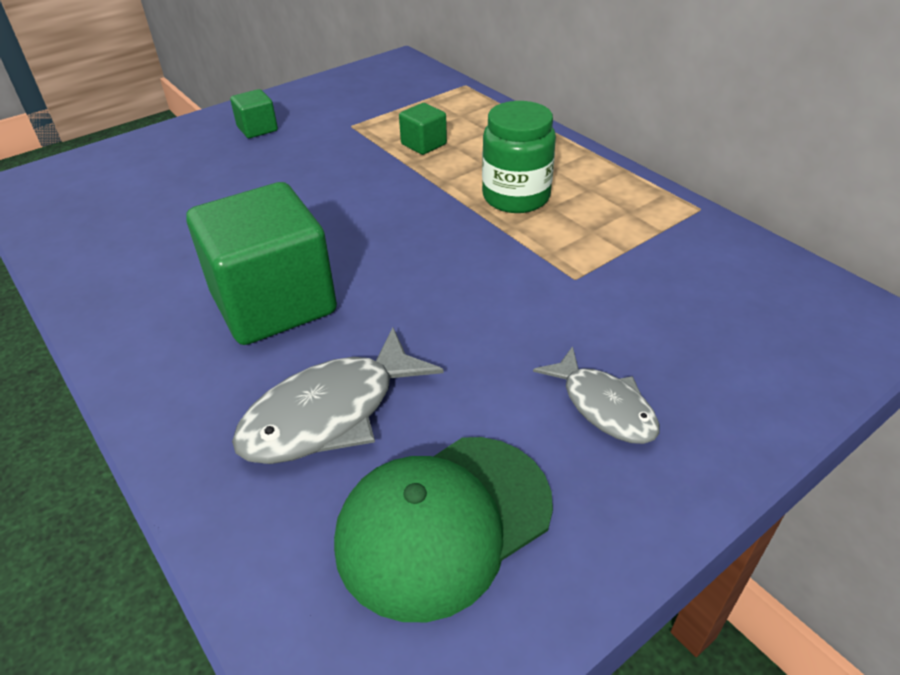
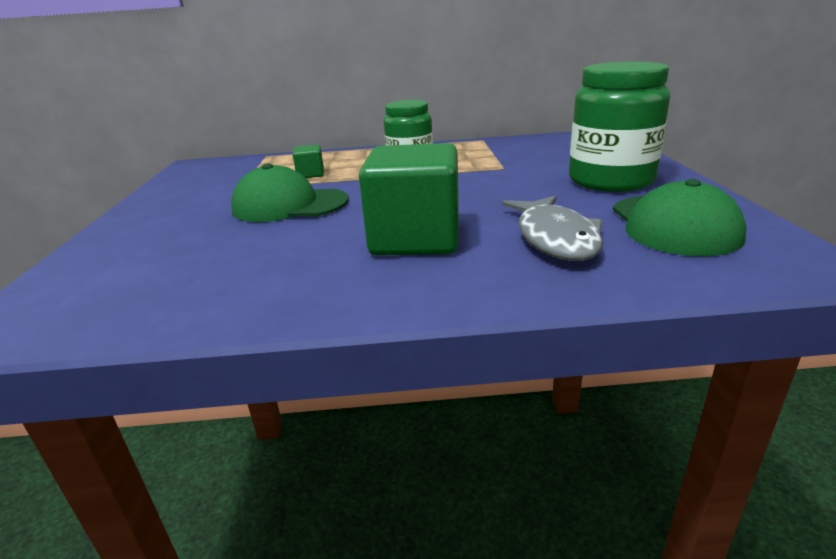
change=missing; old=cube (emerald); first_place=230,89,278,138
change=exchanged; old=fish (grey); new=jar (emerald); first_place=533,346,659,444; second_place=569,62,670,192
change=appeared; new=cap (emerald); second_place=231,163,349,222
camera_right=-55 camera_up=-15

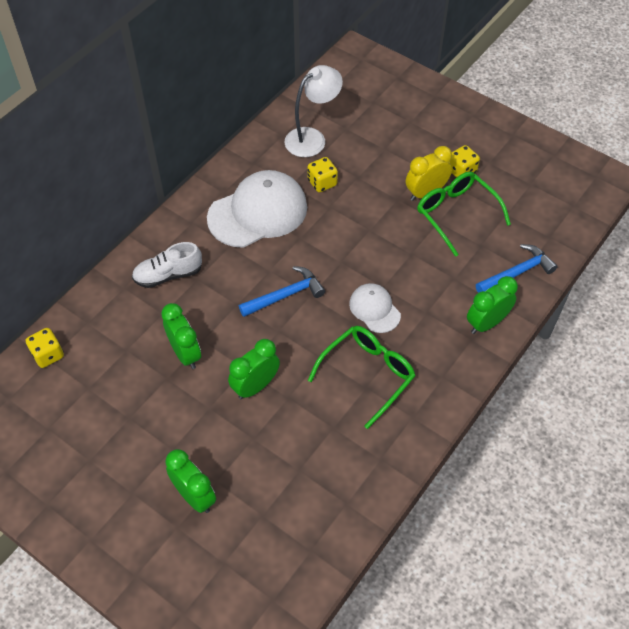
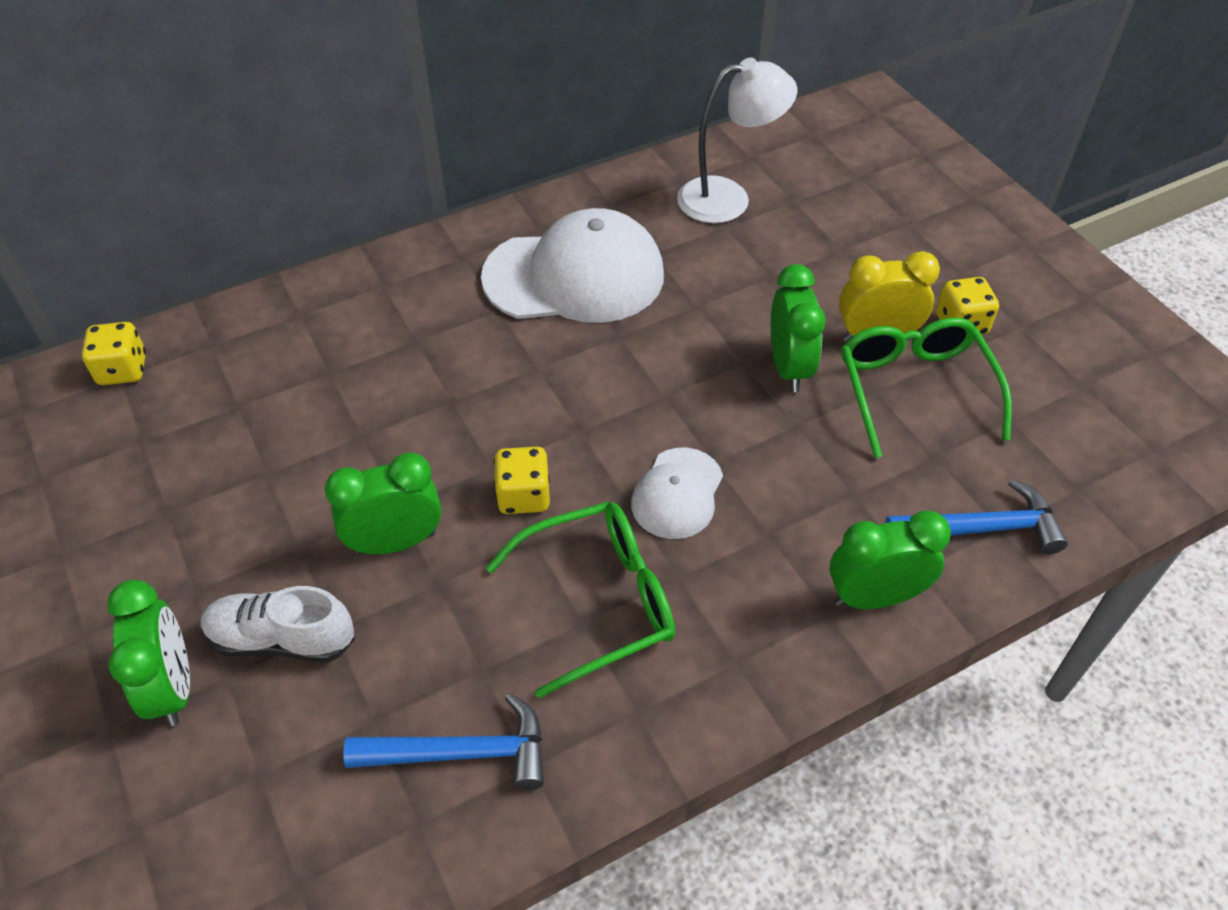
change=relocated; old=shoe (snow-white); first_place=132,242,202,288; second_place=201,586,355,662
change=relocated; old=clock (emerald); first_place=161,303,201,369; second_place=771,264,826,392
change=relocated; old=carpenter's hammer (royal blue); first_place=239,266,325,317; second_place=343,693,544,790
change=relocated; old=die (golden); first_place=307,157,338,192; second_place=494,447,550,514
change=spun; old=cap (snow-white); first_place=349,283,401,333; second_place=631,448,723,539; degrees=-150
camera_right=25 camera_up=-5

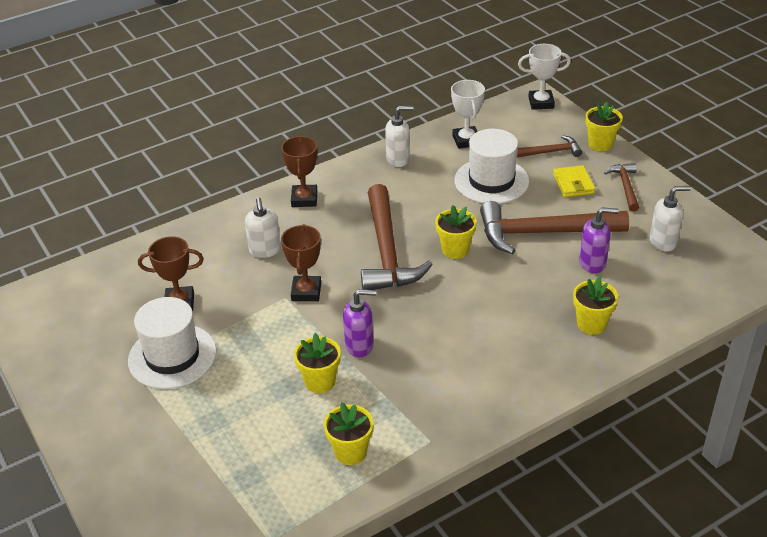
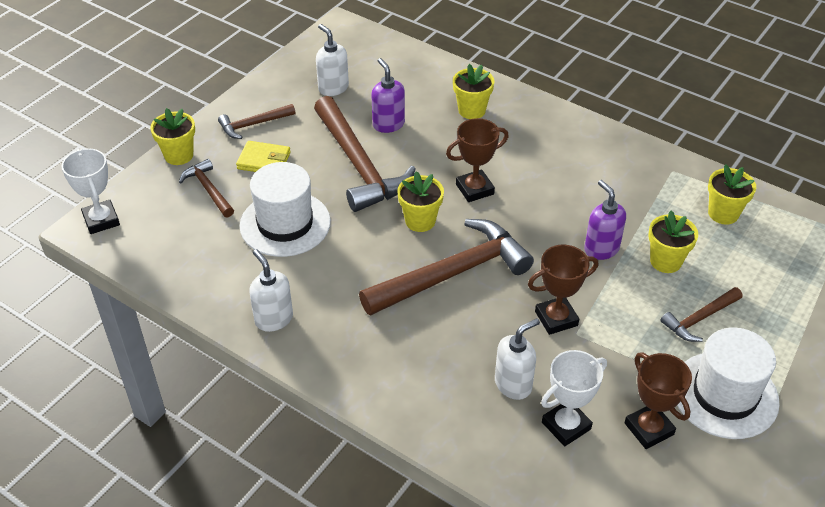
change=relocated; old=trophy (brown); first_place=281,136,318,207; second_place=446,118,509,202
change=relocated; old=trophy (snow-white); first_place=451,80,485,149; second_place=541,350,607,446
change=spun; old=card wallet (golden); first_place=553,165,595,197; second_place=236,141,291,172; degrees=45
change=appeared; new=carpenter's hammer (brown); second_place=661,287,742,342
camera_right=-115 camera_up=5

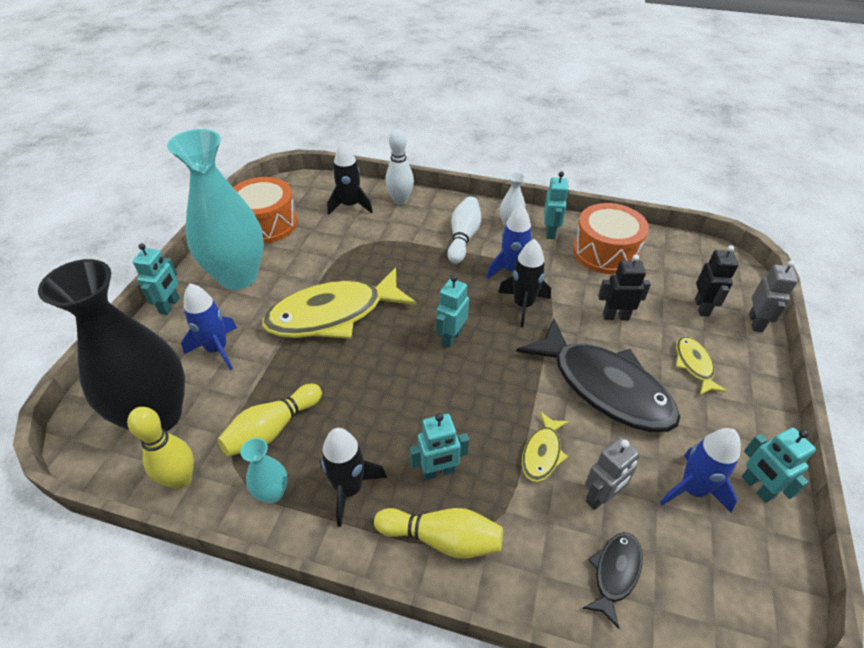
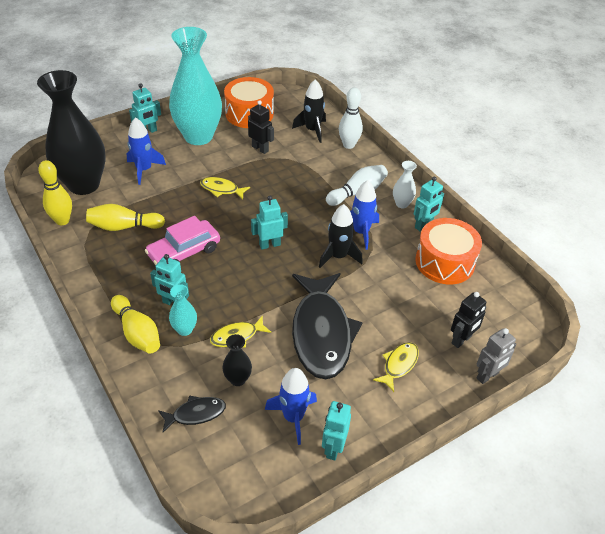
change=relocated; old=vase (teal); first_place=240,438,288,503; second_place=169,284,197,336
change=size; old=fish (golden); first_place=262,268,416,339; second_place=200,177,250,199; factor=0.45
change=missing; old=toy rocket (ebony); first_place=320,428,387,527
change=exchanged; old=robot figure (grey); new=vase (ebony); first_place=585,437,640,510; second_place=222,334,252,386
change=relocated; old=robot figure (ebony); first_place=598,255,651,320; second_place=248,100,274,154
change=appeared; new=automobile (pink); second_place=145,216,220,265
camera_right=40 camera_up=0

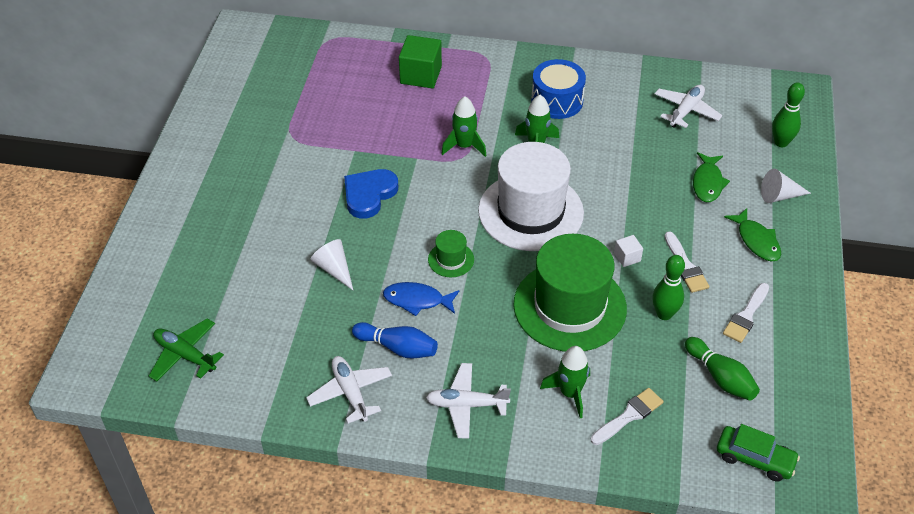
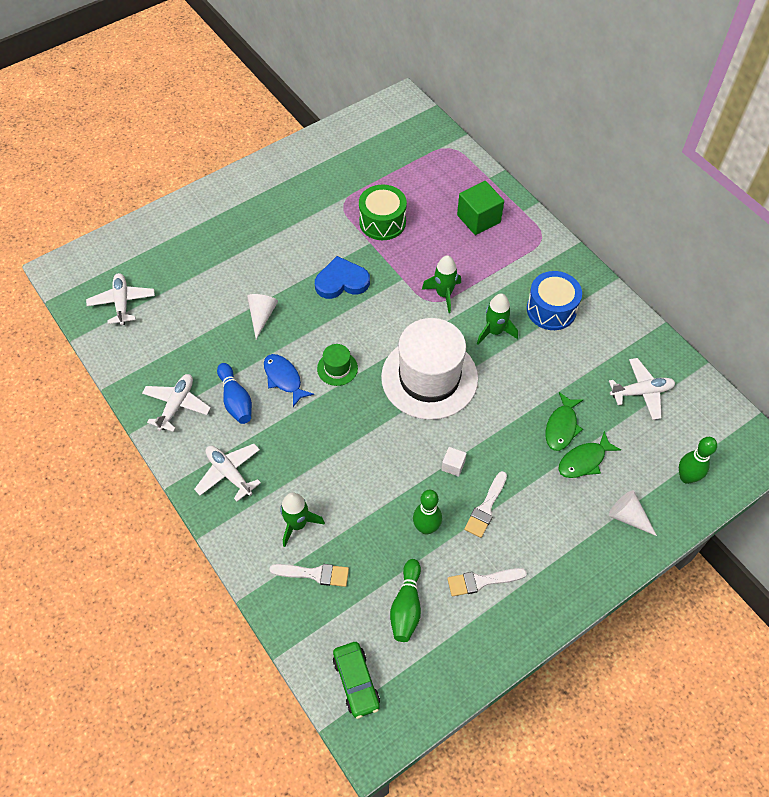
change=colour; old=toy plane (emerald); new=toy plane (snow-white); first_place=149,318,224,382; second_place=86,273,155,325
change=missing; old=hat (emerald); first_place=513,234,627,352
change=relocated; old=fish (emerald); first_place=724,208,781,261; second_place=546,392,583,451
change=appeared; new=drum (emerald); second_place=359,185,407,240
camera_right=45 camera_up=10

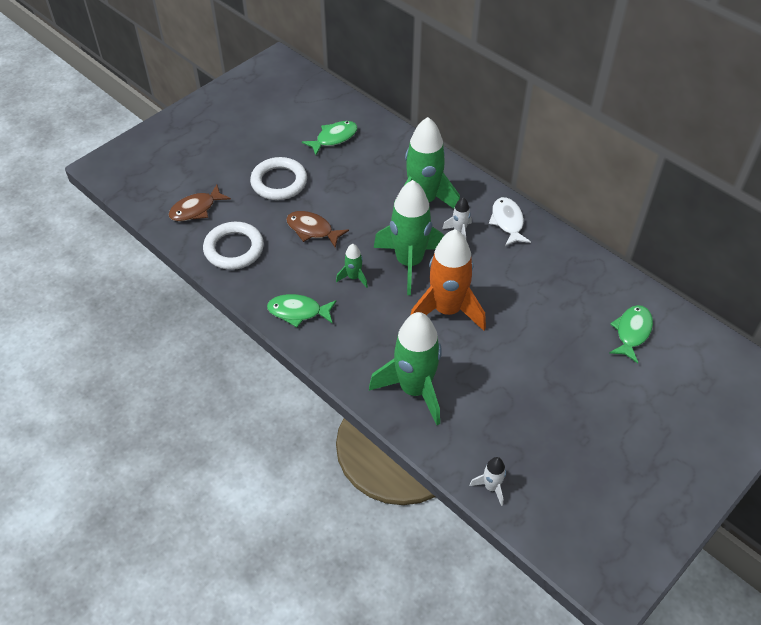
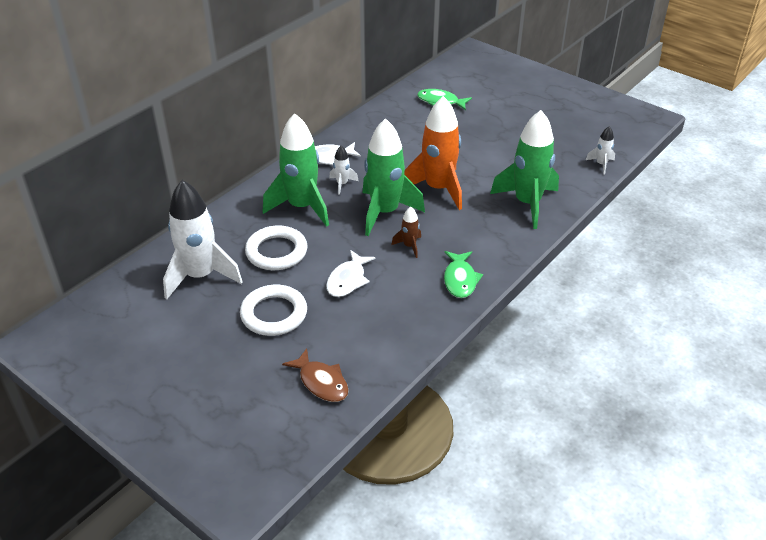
change=relocated; old=hoop (snow-white); first_place=203,222,264,270; second_place=245,225,307,270
change=colour; old=fish (brown); new=fish (snow-white); first_place=286,211,349,248; second_place=326,250,376,297
change=exchanged; old=fish (emerald); new=toy rocket (snow-white); first_place=302,121,358,155; second_place=163,180,243,299
change=colour; old=toy rocket (emerald); new=toy rocket (brown); first_place=336,244,368,288; second_place=391,207,421,258
camera_right=-95 camera_up=-10

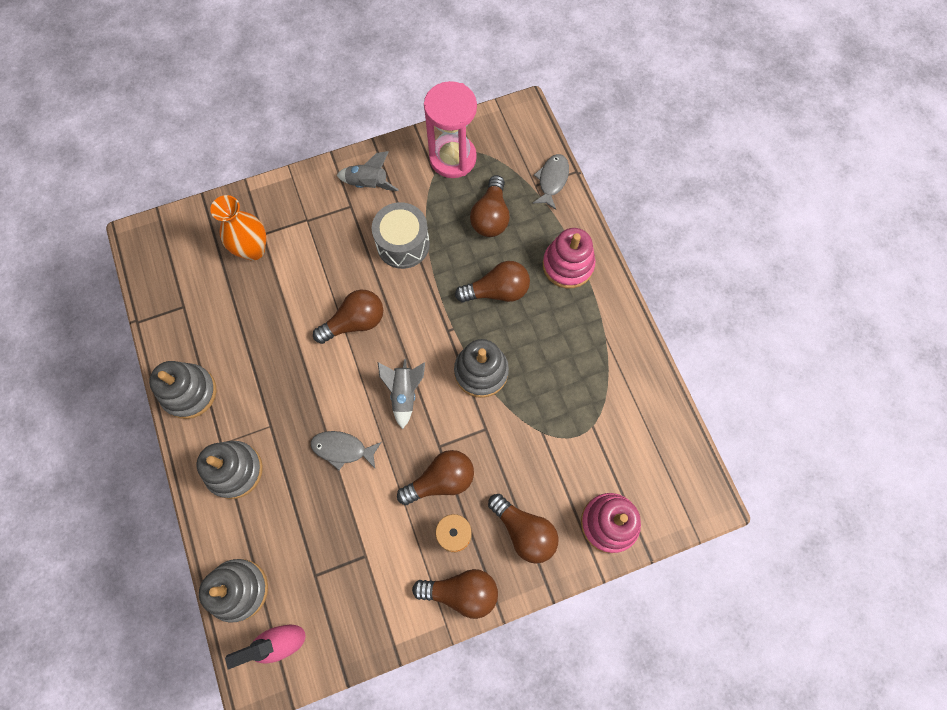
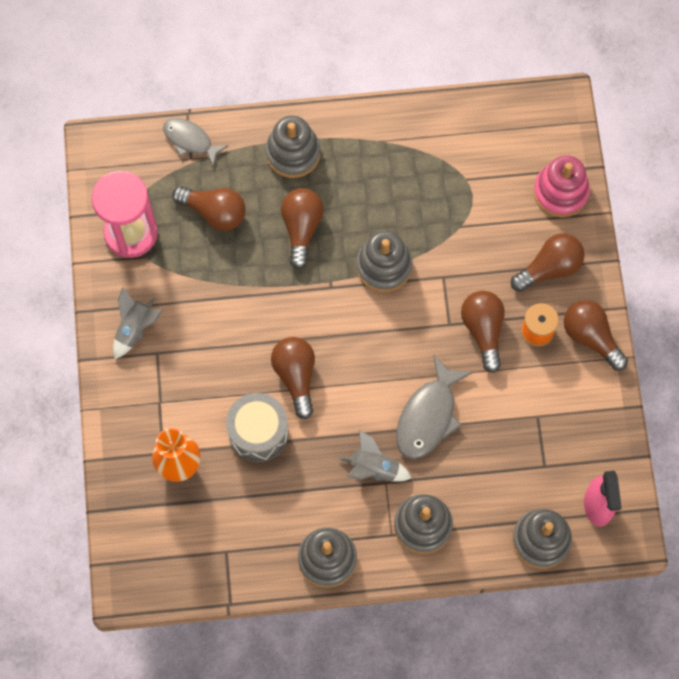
change=size; old=fish (grey); first_place=311,431,381,470; second_place=396,355,472,459; factor=1.53
change=relocated; old=drum (grey); first_place=372,202,430,269; second_place=226,393,289,462
change=relocated; old=toy rocket (grey); first_place=378,359,425,429; second_place=338,430,412,482
change=spun; old=bulb (brown); first_place=412,569,498,619; second_place=564,300,628,370; degrees=-60
change=colour; old=stacking rings (pink); new=stacking rings (grey); first_place=543,228,595,288; second_place=265,116,320,178
camera_right=-75 camera_up=0

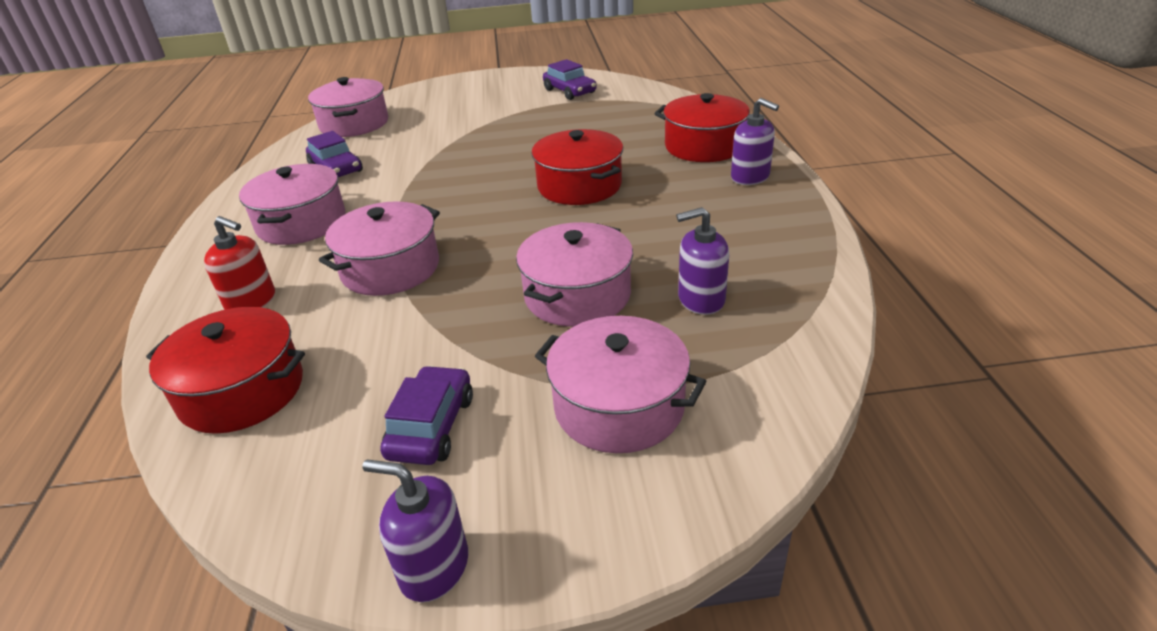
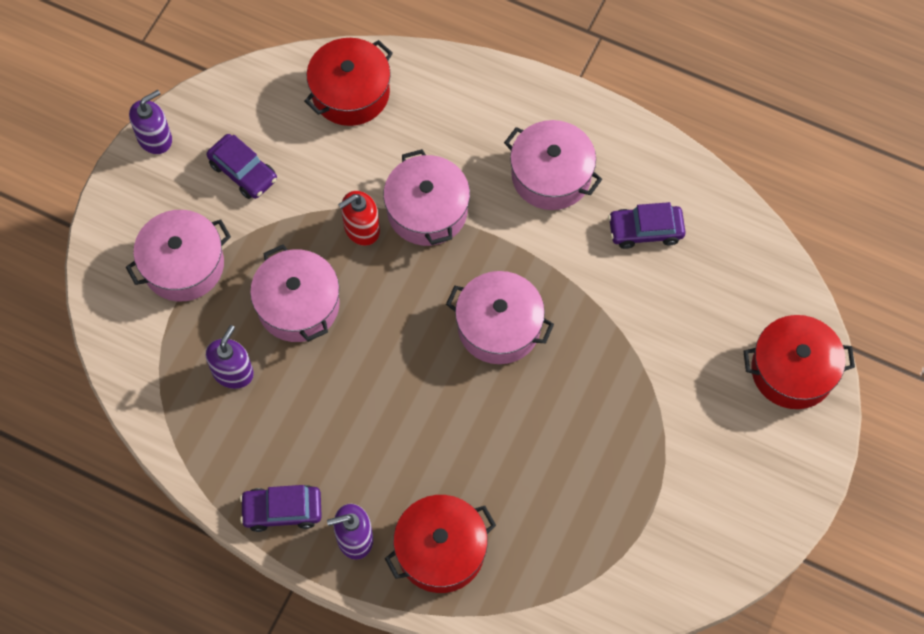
change=relocated; old=pump bottle (crimson); first_place=204,216,275,310; second_place=338,191,380,246
change=relocated; old=stockpot (pink); first_place=308,77,388,137; second_place=446,271,554,364
change=relocated; old=stockpot (crimson); first_place=532,129,623,205; second_place=744,315,855,409
change=relocated; old=automobile (purple); first_place=543,59,596,100; second_place=240,485,322,532
camera_right=120 camera_up=30

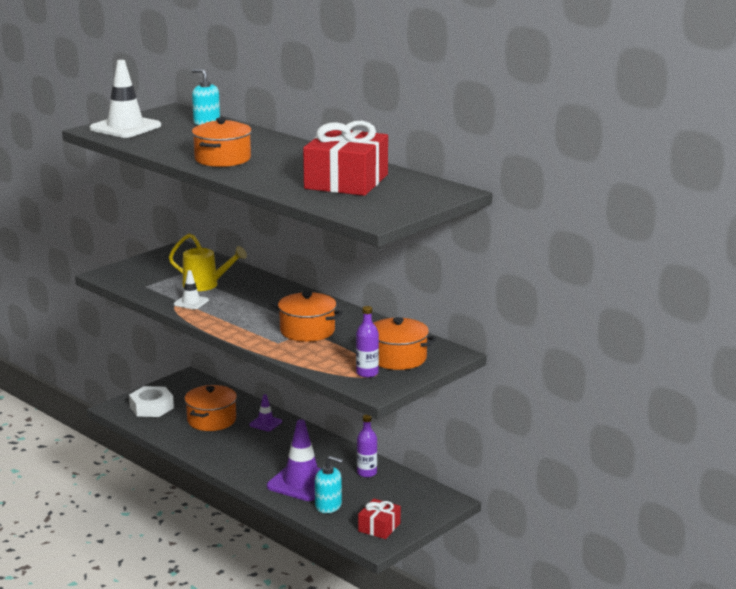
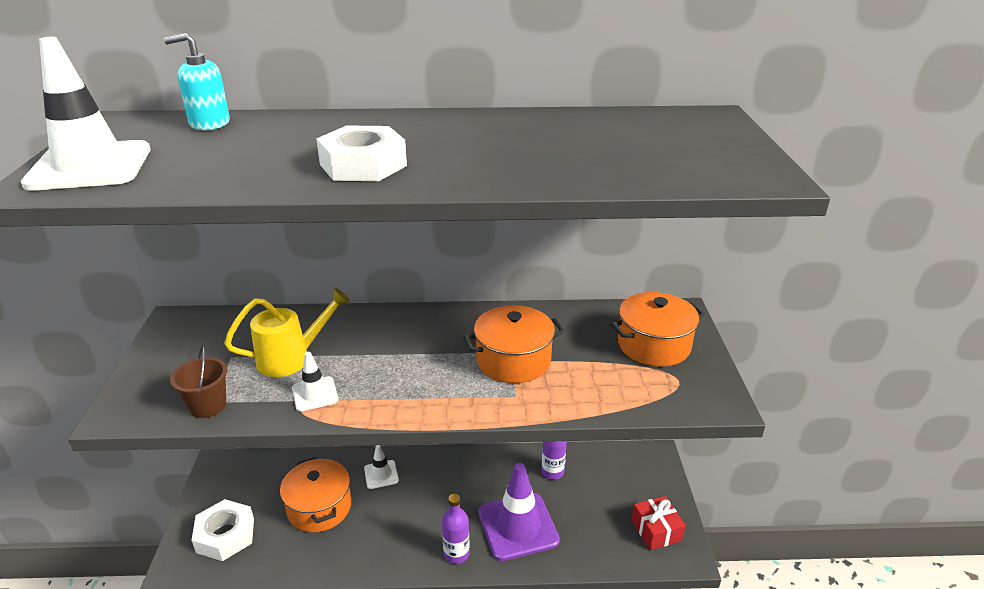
change=exchanged; old=stockpot (orange); new=hex nut (snow-white); first_place=192,117,252,167; second_place=316,125,407,181
change=colour; old=road cone (purple); new=road cone (snow-white); first_place=249,394,282,431; second_place=364,445,399,489
change=missing; old=gift (crimson); first_place=303,121,388,196
change=missing; old=pump bottle (teal); first_place=315,456,343,513
change=relocated; old=drink bottle (purple); first_place=356,306,379,378; second_place=442,494,470,564
change=appeared; new=sand bucket (brown); second_place=170,346,227,418
camera_right=-45 camera_up=10

